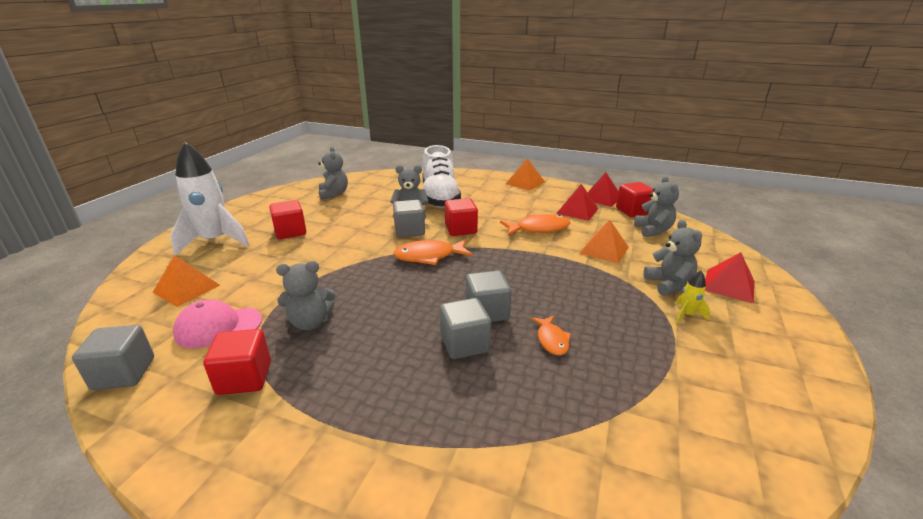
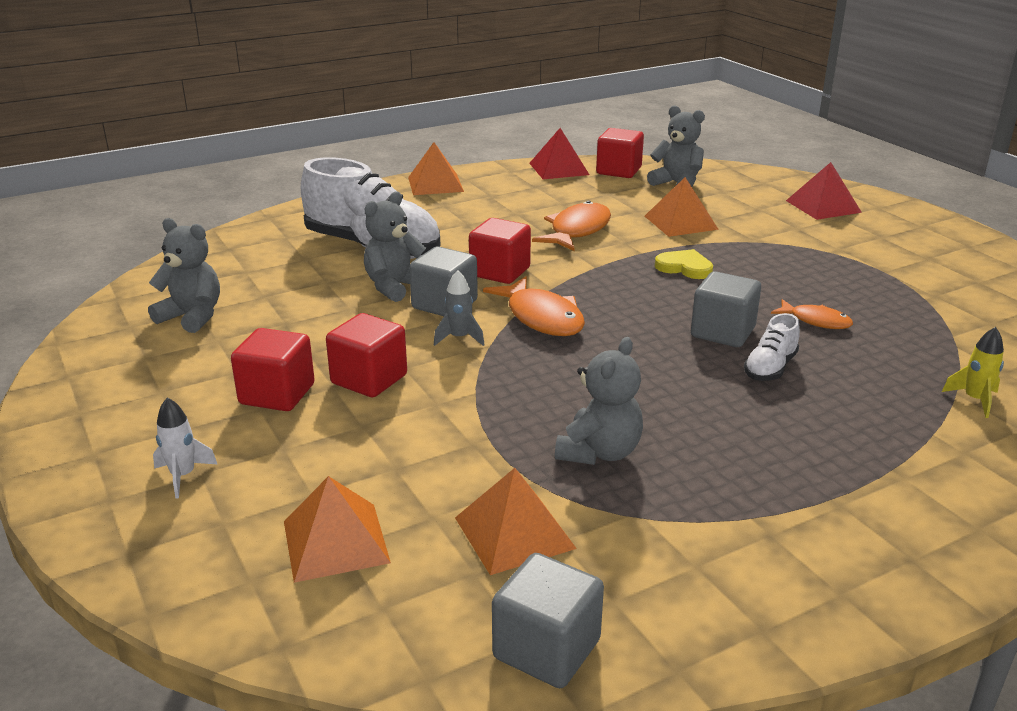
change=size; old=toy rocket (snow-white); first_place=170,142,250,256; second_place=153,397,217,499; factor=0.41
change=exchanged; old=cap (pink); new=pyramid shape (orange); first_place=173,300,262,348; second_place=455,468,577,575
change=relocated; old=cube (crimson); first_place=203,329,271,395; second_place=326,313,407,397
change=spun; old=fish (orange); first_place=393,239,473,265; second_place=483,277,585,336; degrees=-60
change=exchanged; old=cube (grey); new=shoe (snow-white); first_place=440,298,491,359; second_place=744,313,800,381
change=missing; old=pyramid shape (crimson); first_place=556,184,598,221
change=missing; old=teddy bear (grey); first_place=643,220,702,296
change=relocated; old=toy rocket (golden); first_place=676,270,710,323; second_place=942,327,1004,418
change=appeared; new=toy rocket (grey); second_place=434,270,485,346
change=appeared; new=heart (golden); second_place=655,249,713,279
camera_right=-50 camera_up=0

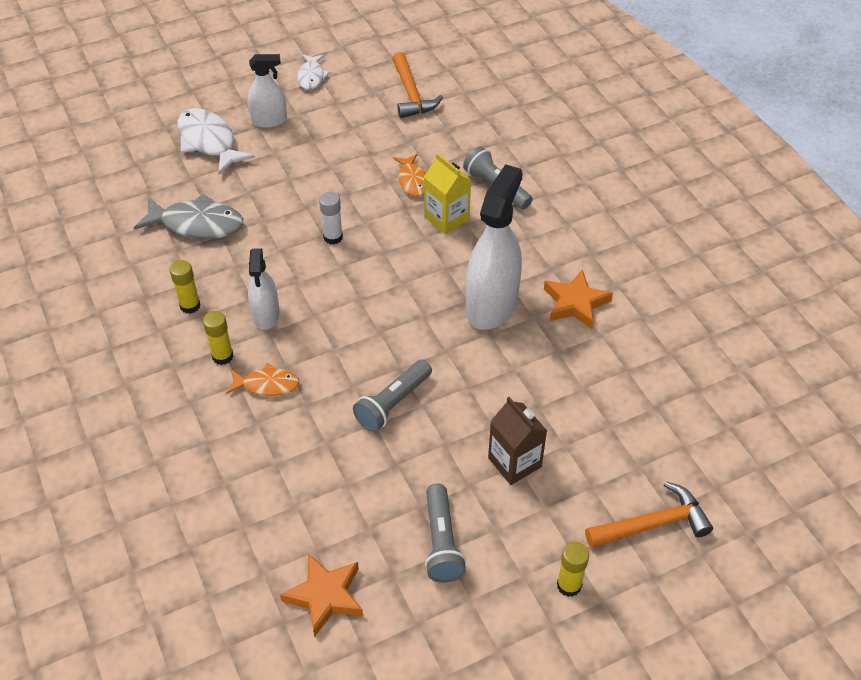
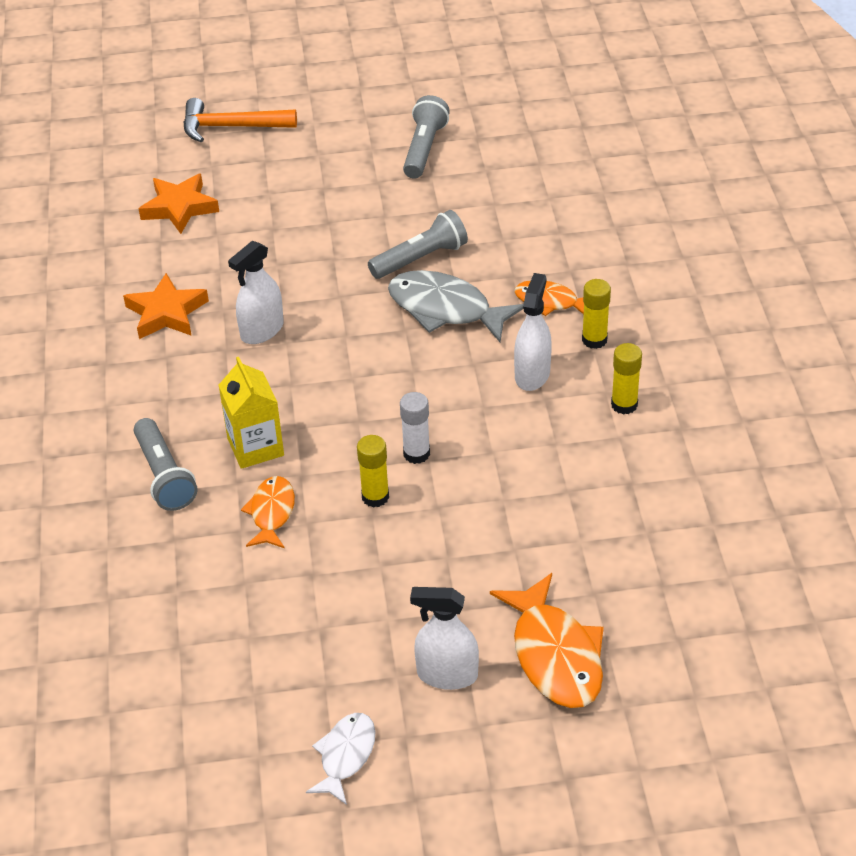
change=relocated; old=fish (grey); first_place=134,194,243,239; second_place=388,270,524,342
change=colour; old=fish (snow-white); new=fish (orange); first_place=177,108,255,175; second_place=490,573,604,708
change=relocated; old=star (orange); first_place=280,554,363,637; second_place=139,173,219,234
change=missing; old=carpenter's hammer (orange); first_place=392,52,443,118
change=size; old=spray cleaner (snow-white); first_place=466,164,523,330; second_place=228,241,284,344; factor=0.57
change=missing; old=carton (brown); first_place=488,397,547,485
change=relocated; old=glue stick (golden); first_place=557,542,589,597; second_place=357,435,389,508
camera_right=-160 camera_up=-5

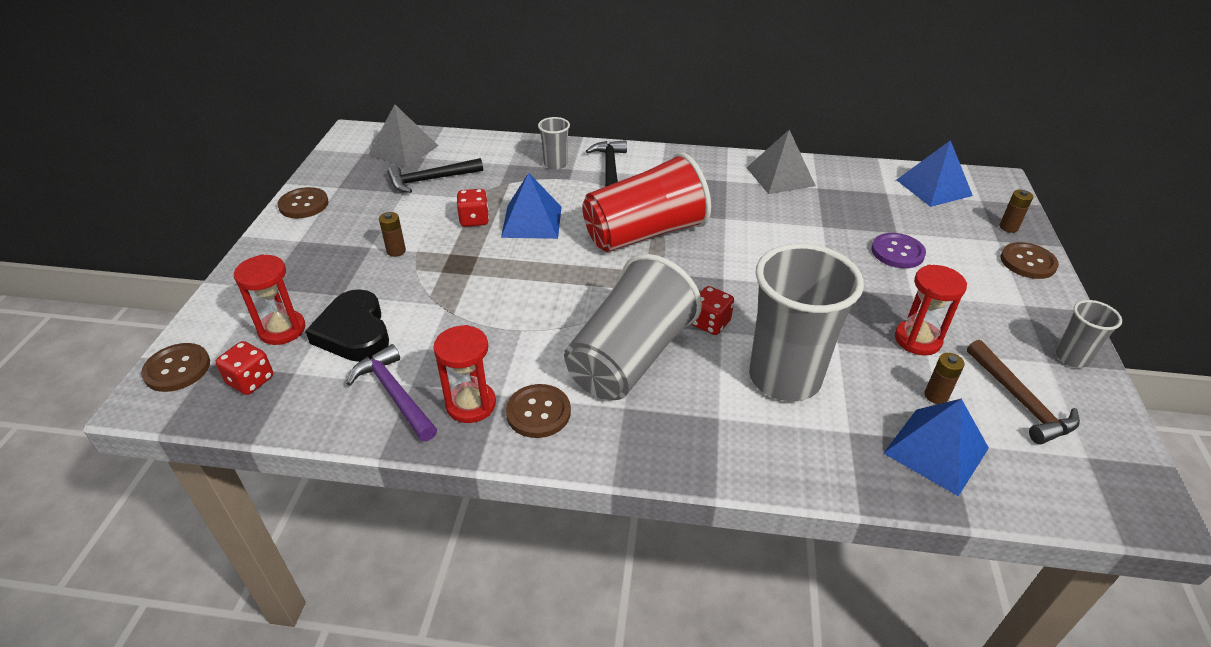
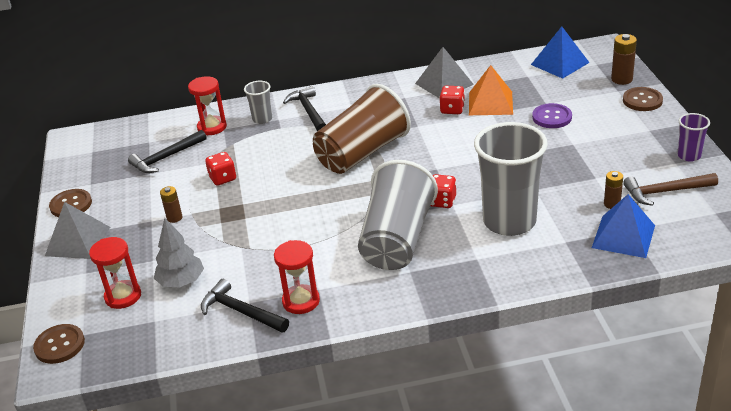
change=relocated; old=die (crimson); first_place=216,341,273,395; second_place=439,86,465,114
change=exchanged; old=heart (ebony); new=tree (grey); first_place=305,289,389,362; second_place=154,218,204,287
change=colour; old=carpenter's hammer (purple); new=carpenter's hammer (ebony); first_place=347,344,437,441; second_place=201,279,289,333
change=relocated; old=pyramid shape (grey); first_place=369,104,438,168; second_place=45,202,110,259
change=missing; old=pyramid shape (royal blue); first_place=501,173,562,239
change=missing; old=button (brown); first_place=506,384,571,438
change=colour; old=tumbler (crimson); new=tumbler (brown); first_place=582,152,711,252; second_place=313,84,411,174
change=relocated; old=sandglass (crimson); first_place=895,265,967,355; second_place=188,76,227,135
change=spun; old=carpenter's hammer (brown); first_place=967,340,1080,444; second_place=623,173,718,206; degrees=120
change=size; old=AA battery (brown); first_place=1000,189,1033,233; second_place=611,34,637,85; factor=1.53
change=colour; old=tumbler (grey); new=tumbler (purple); first_place=1055,300,1122,368; second_place=678,113,710,162
change=appeared; new=pyramid shape (orange); second_place=469,65,513,115
camera_right=-15 camera_up=-5

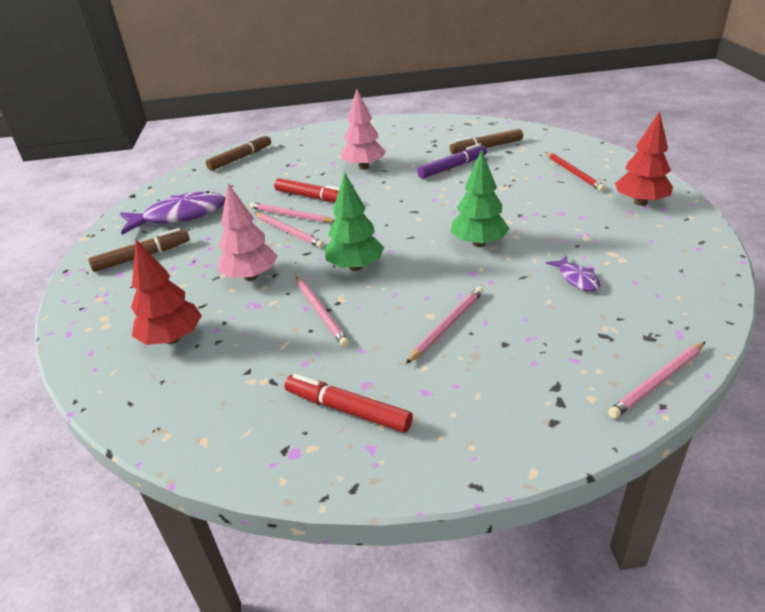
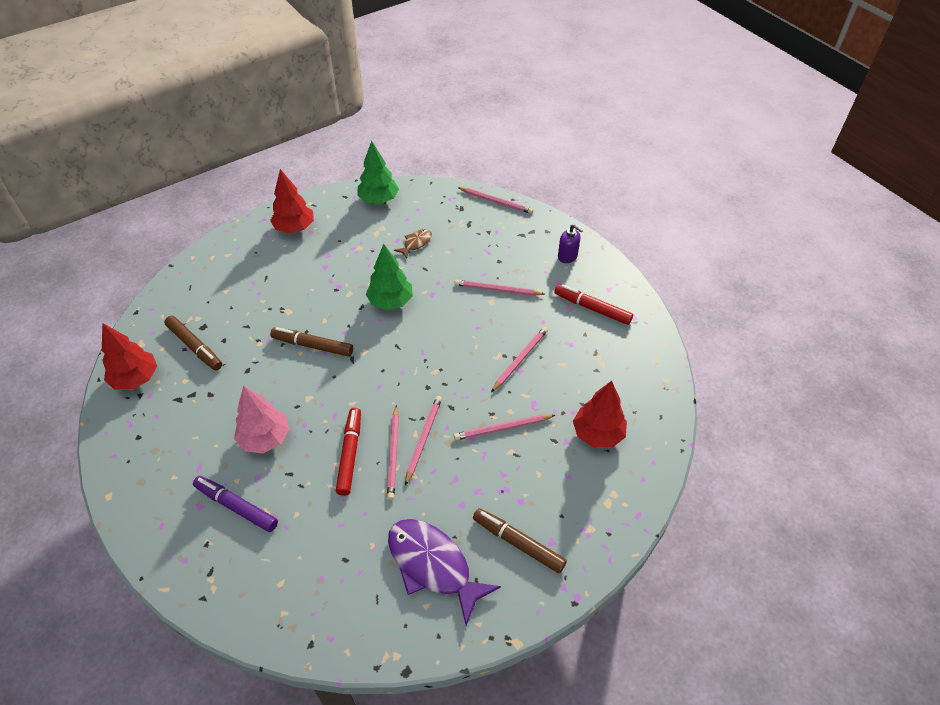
change=relocated; old=marker (brown); first_place=206,134,271,171; second_place=270,327,353,357
change=exchanged; old=tree (pink); new=wooden pencil (pink); first_place=218,183,278,281; second_place=454,414,555,440
change=spun; old=marker (crimson); first_place=284,374,413,433; second_place=554,284,633,325; degrees=120
change=relocated; old=tree (emerald); first_place=325,173,384,271; second_place=357,141,399,204
change=relocated; old=marker (purple); first_place=417,143,487,179; second_place=193,476,278,532
change=missing; old=wooden pencil (crimson); first_place=546,152,605,191
change=colour; old=fish (purple); new=fish (brown); first_place=546,256,601,291; second_place=394,229,432,258
change=appeared; new=tree (crimson); second_place=102,323,157,390
change=appeared; new=pump bottle (purple); second_place=558,224,583,263
camera_right=-120 camera_up=15

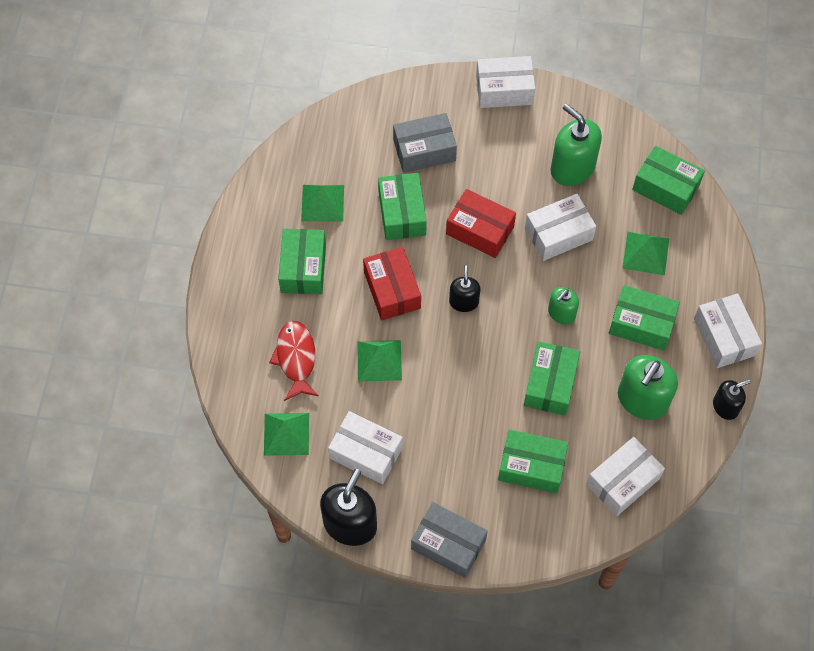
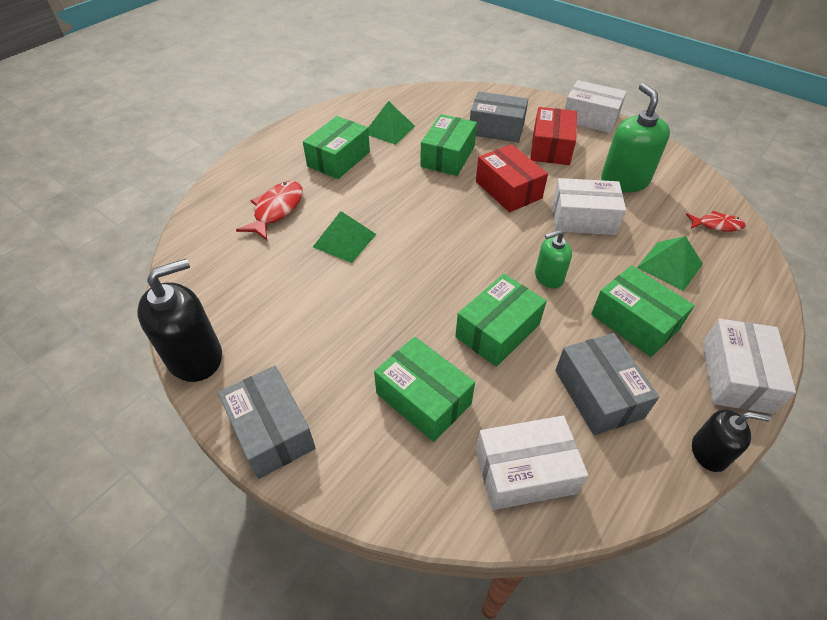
change=missing; old=pyramid shape (emerald); first_place=264,413,309,456
change=missing; old=box (snow-white); first_place=328,411,403,484
change=relocated; old=box (crimson); first_place=363,247,421,320; second_place=530,107,577,165
change=missing; old=pump bottle (ebony); first_place=449,265,480,312
change=exchanged; old=pump bottle (emerald); new=box (grey); first_place=618,355,678,420; second_place=555,333,659,435
change=exchanged; old=box (emerald); new=fish (crimson); first_place=632,146,705,215; second_place=686,211,745,232
camera_right=30 camera_up=-15

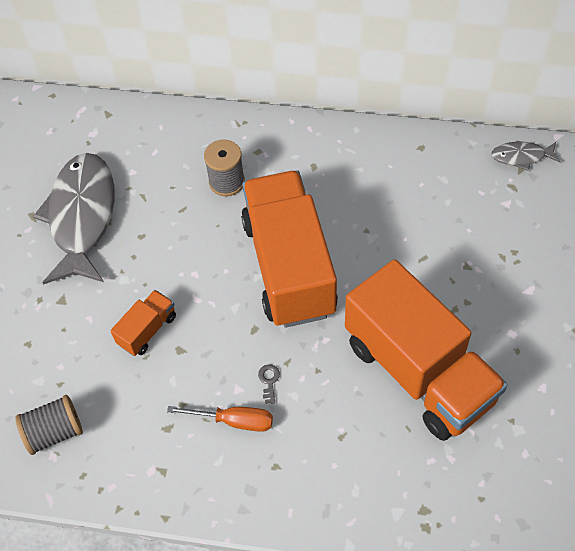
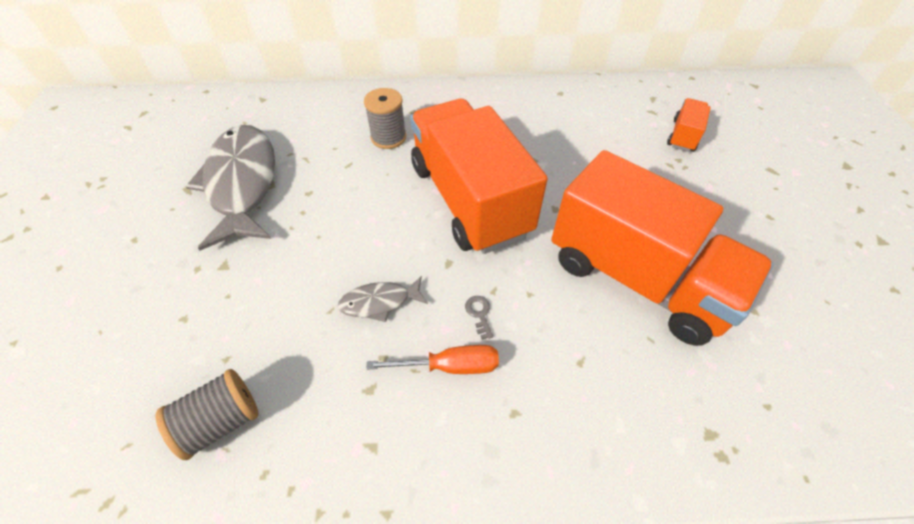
change=relocated; old=toy truck (orange); first_place=111,290,176,356; second_place=667,98,711,152
change=relocated; old=fish (grey); first_place=491,142,561,171; second_place=338,276,428,322
camera_right=-15 camera_up=-5

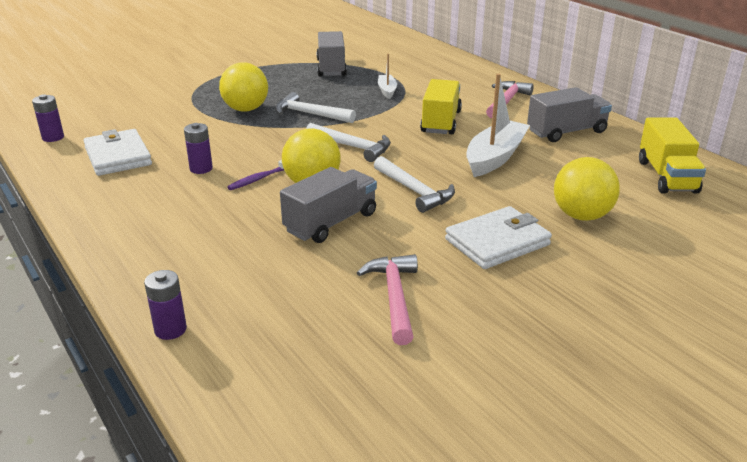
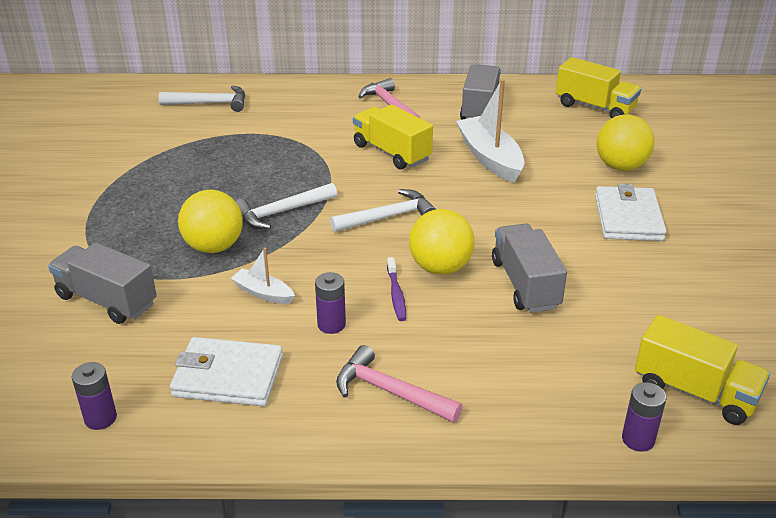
change=relocated; old=toy truck (grey); first_place=316,31,347,76; second_place=48,242,157,324
change=relocated; old=carpenter's hammer (pink); first_place=357,254,418,345; second_place=336,345,463,423
change=relocated; old=carpenter's hammer (snow-white); first_place=374,156,455,213; second_place=159,85,245,112
change=relocated; old=boat (snow-white); first_place=378,54,397,99; second_place=231,248,295,304
change=appeared; new=toy truck (golden); second_place=635,315,770,425
camera_right=-55 camera_up=5

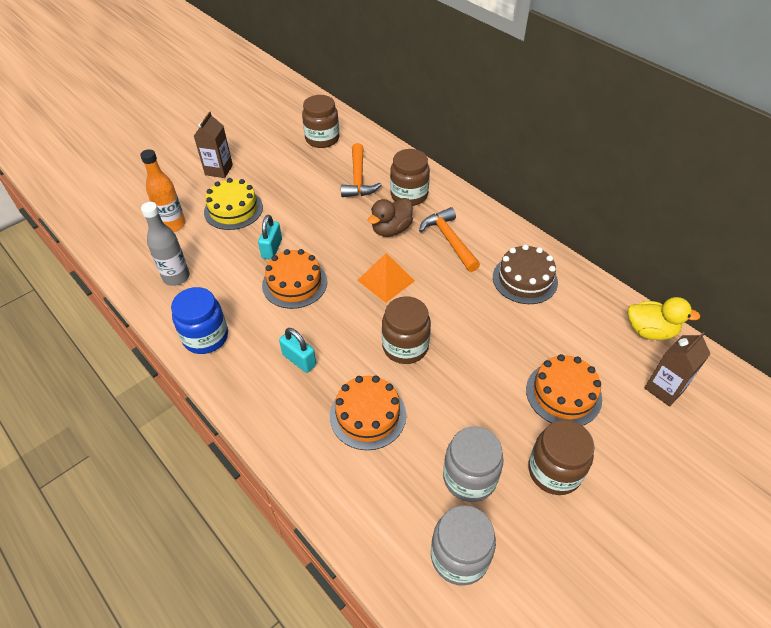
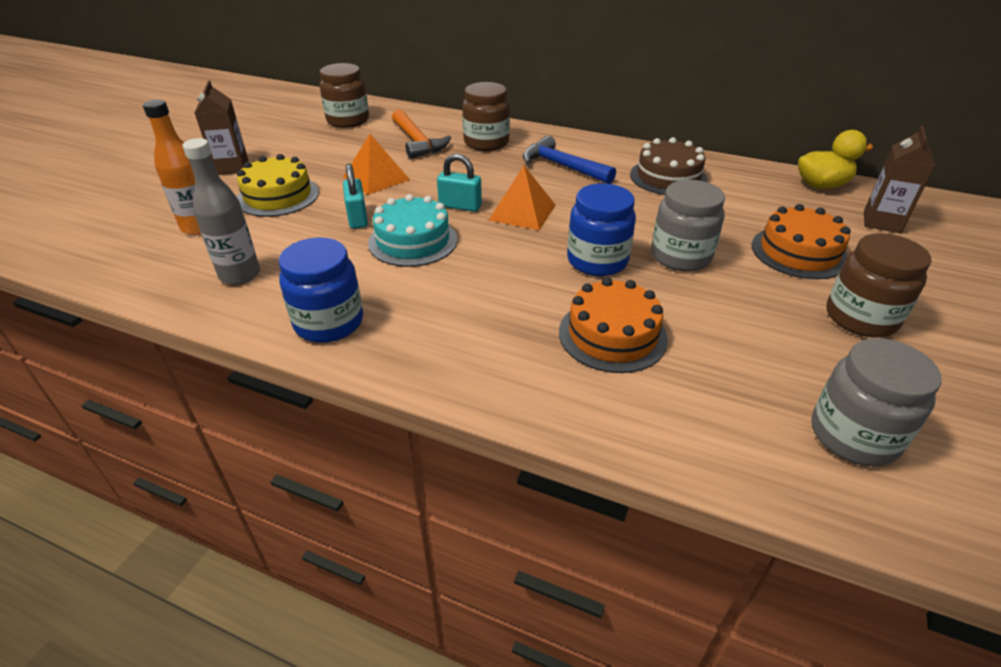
change=colour; old=cake (orange); new=cake (teal); first_place=262,249,327,309; second_place=368,194,457,267
change=relocated; old=lock (teal); first_place=279,328,316,373; second_place=437,154,482,212
change=missing; old=rubber duck (brown); first_place=368,198,413,237
change=colour; old=jar (brown); new=jar (royal blue); first_place=382,296,431,364; second_place=567,183,636,276
change=colour; old=carpenter's hammer (orange); new=carpenter's hammer (royal blue); first_place=419,207,480,272; second_place=523,135,616,184
change=relocated; old=jar (grey); first_place=443,427,504,502; second_place=651,180,725,272
change=appeared; new=pyramid shape (orange); second_place=343,134,410,195
camera_right=-25 camera_up=-10

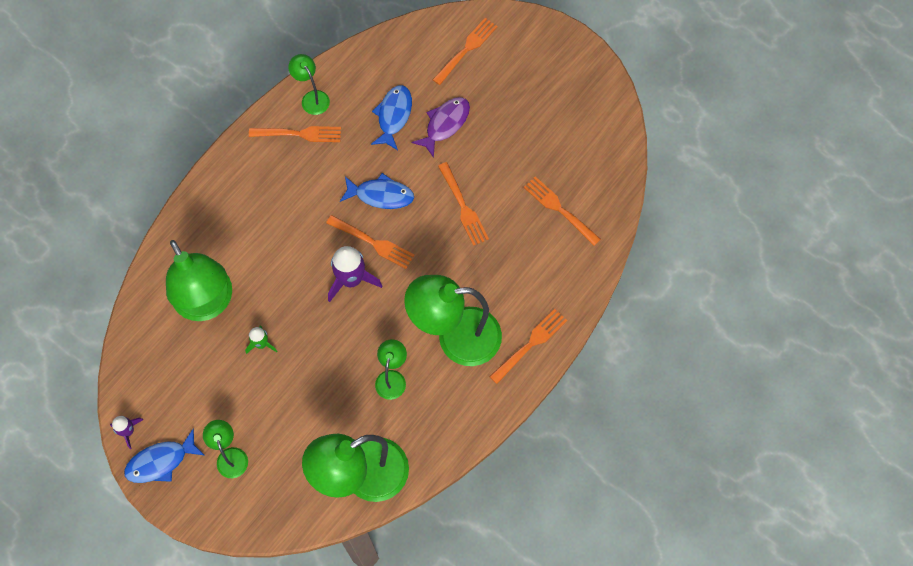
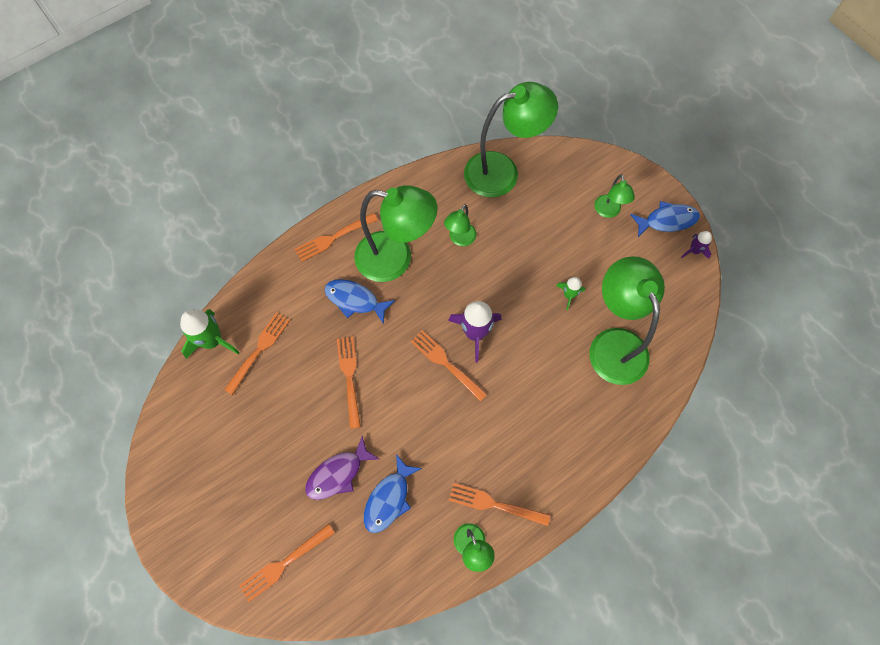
change=relocated; old=fish (royal blue); first_place=340,173,414,209; second_place=325,279,395,324
change=spun; old=dinner fork (orange); first_place=524,177,601,246; second_place=224,312,290,395; degrees=-120
change=appeared; new=toy rocket (emerald); second_place=180,309,240,359
camera_right=-165 camera_up=0

